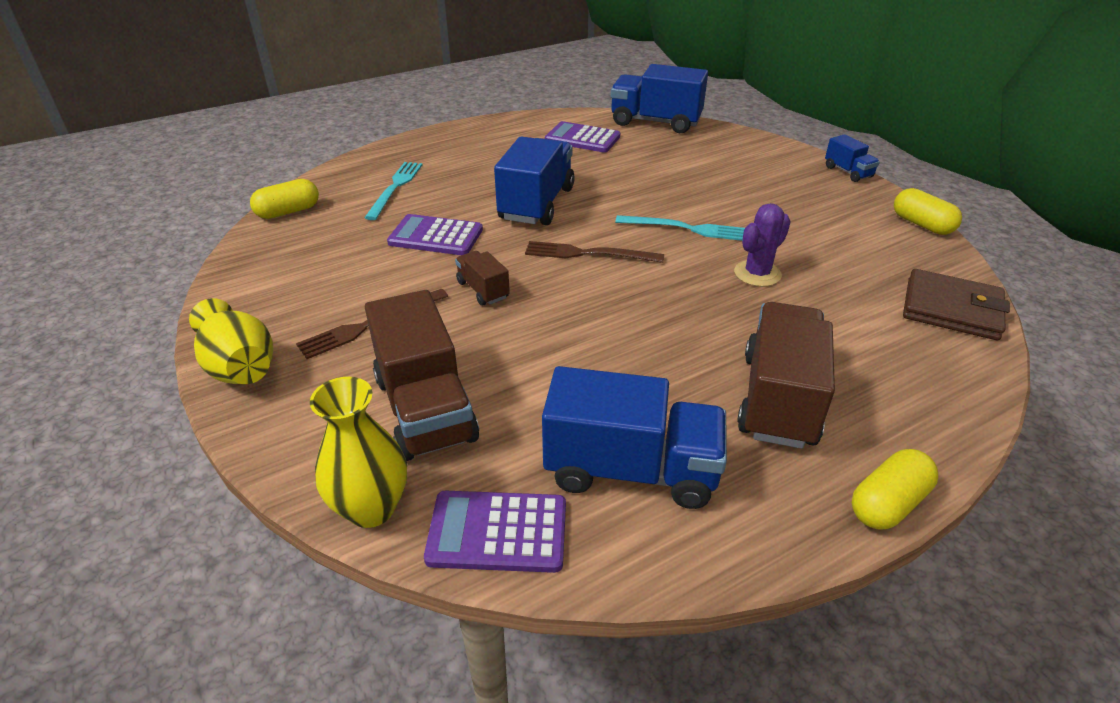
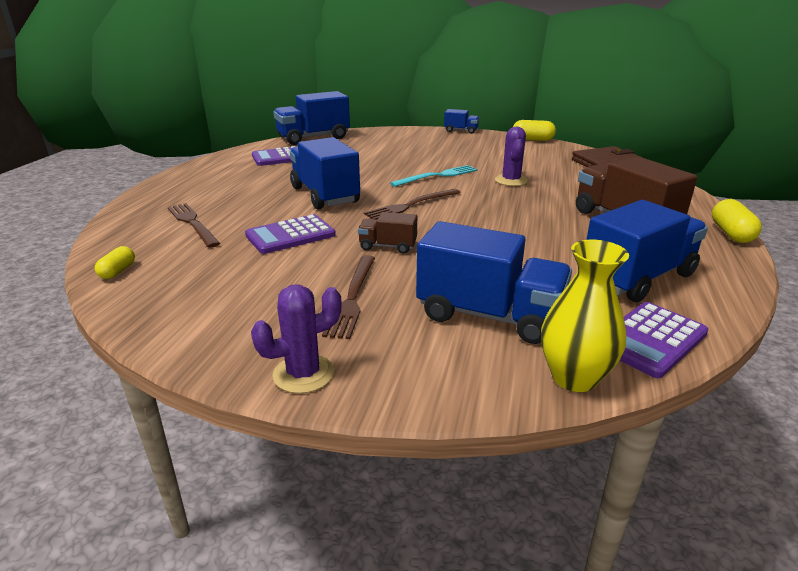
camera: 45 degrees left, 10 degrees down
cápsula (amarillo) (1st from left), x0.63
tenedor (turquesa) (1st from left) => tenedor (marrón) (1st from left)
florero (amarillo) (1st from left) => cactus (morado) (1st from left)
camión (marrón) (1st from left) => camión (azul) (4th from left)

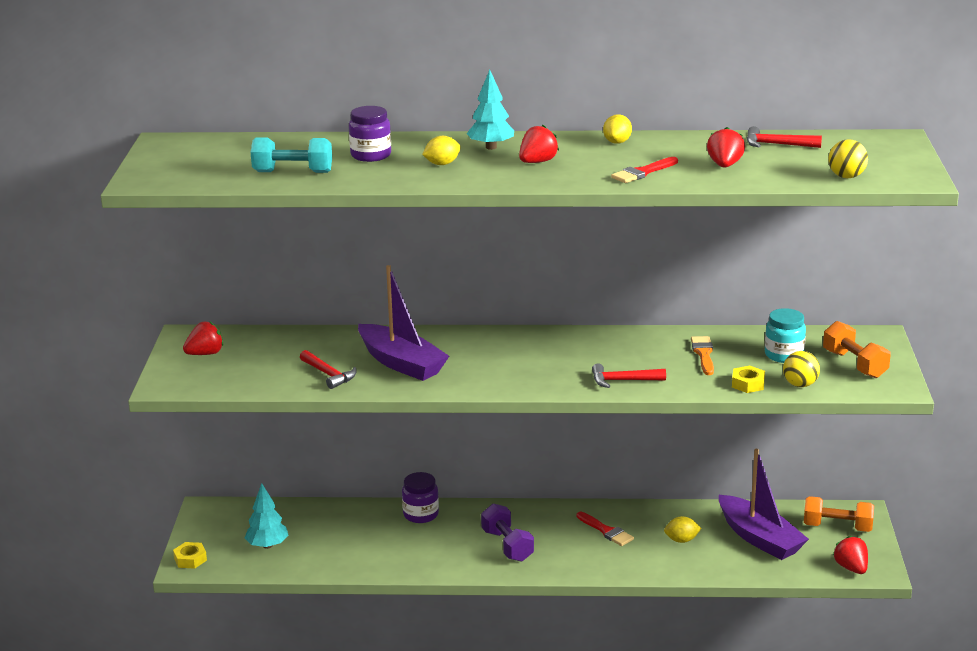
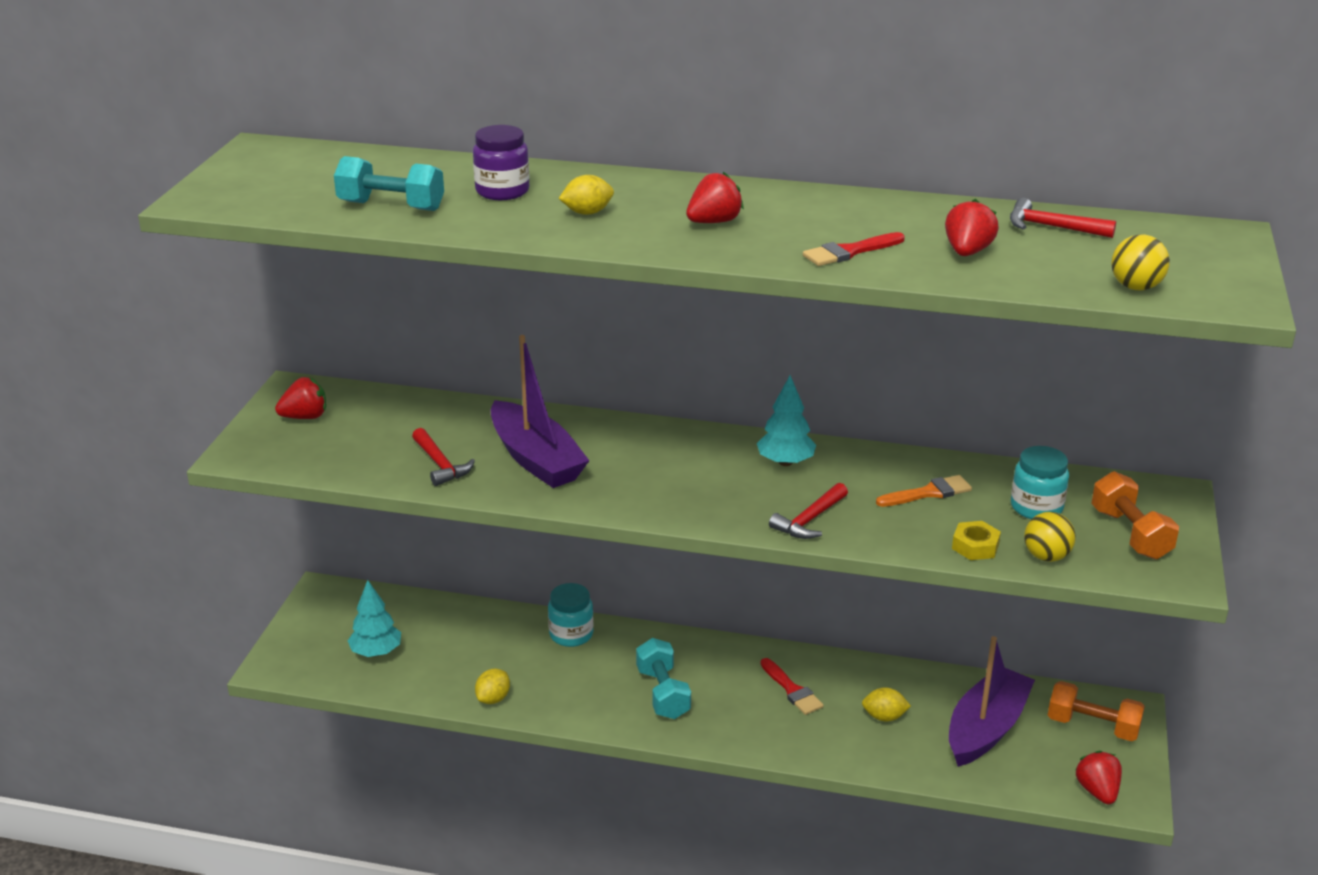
camera: 10 degrees right, 5 degrees up
limón (amarillo) (2nd from left in the first image) => limón (amarillo) (1st from left), moved
tarro (morado) (2nd from left) => tarro (turquesa) (1st from left)
mancuerna (morado) => mancuerna (turquesa) (2nd from left)
árbol (turquesa) (2nd from left), moved
martillo (rojo) (2nd from left), 60 degrees counterclockwise
pincel (naranja), 60 degrees clockwise
barco (morado) (2nd from left), 120 degrees counterclockwise
tuerca (amarillo) (1st from left) => nothing

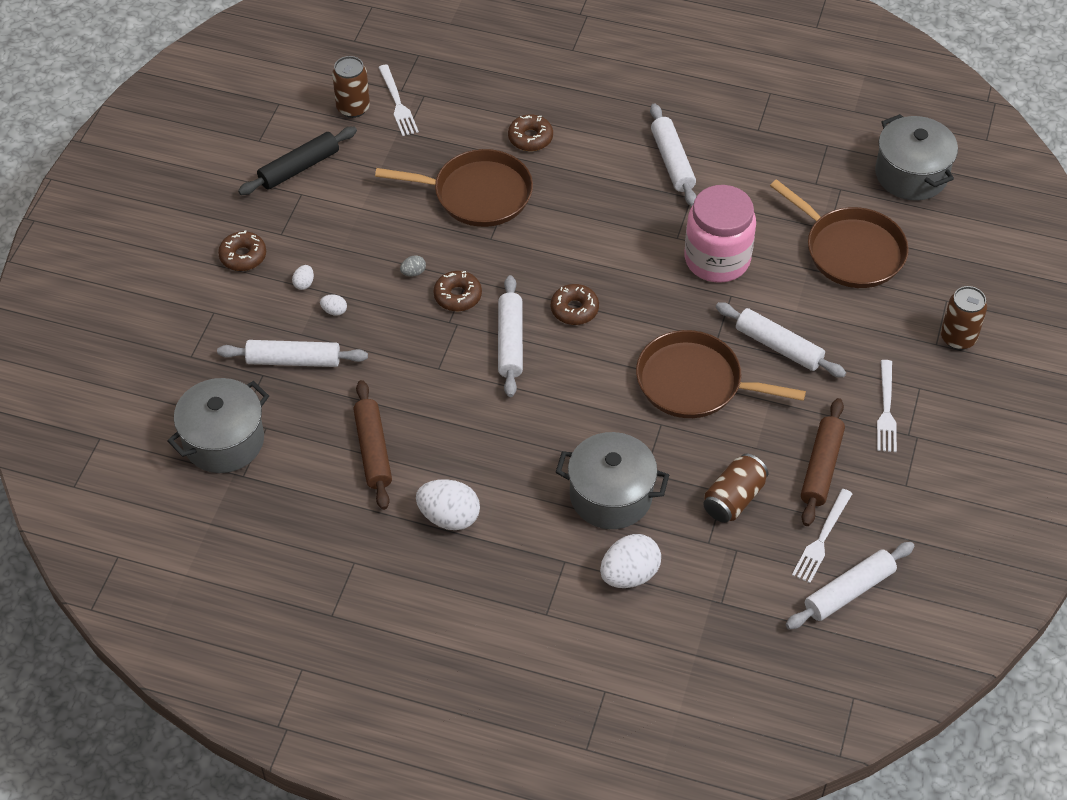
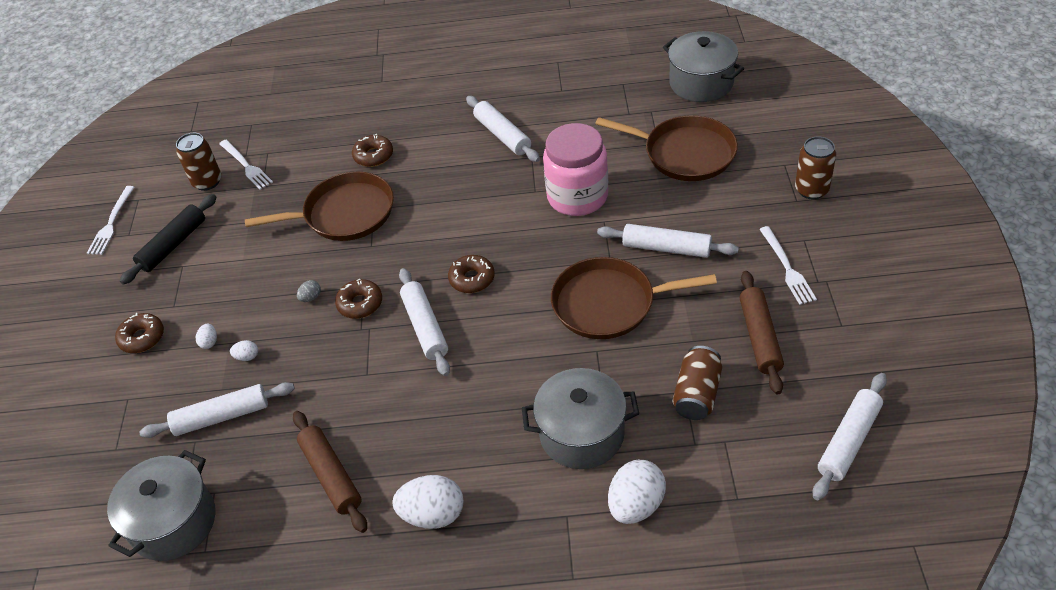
camera: 15 degrees left, 5 degrees down
tenedor (blanco) (2nd from left in the first image) => tenedor (blanco) (1st from left), moved

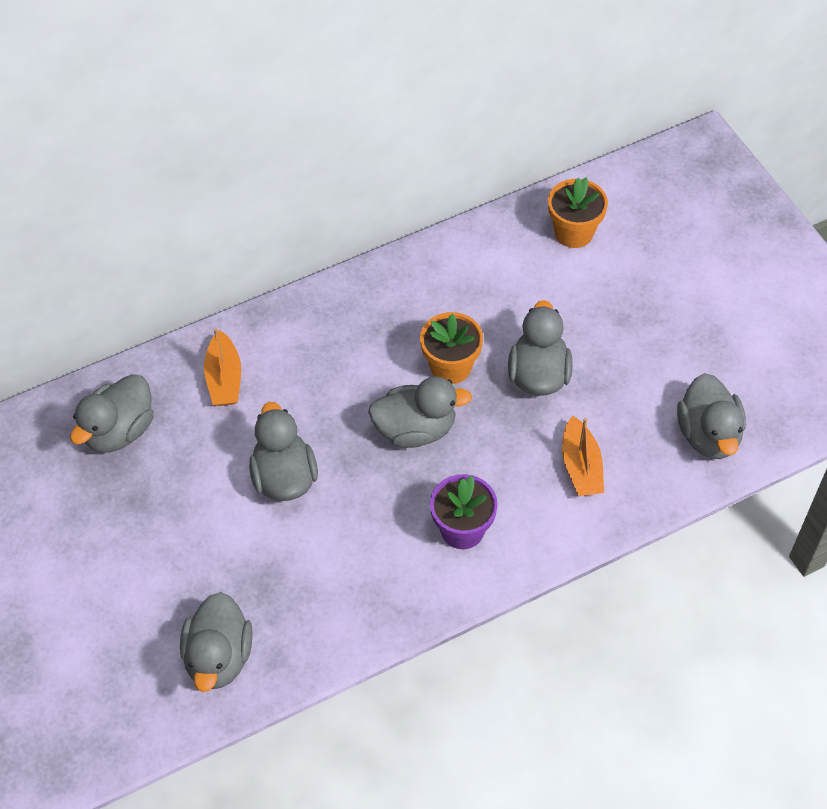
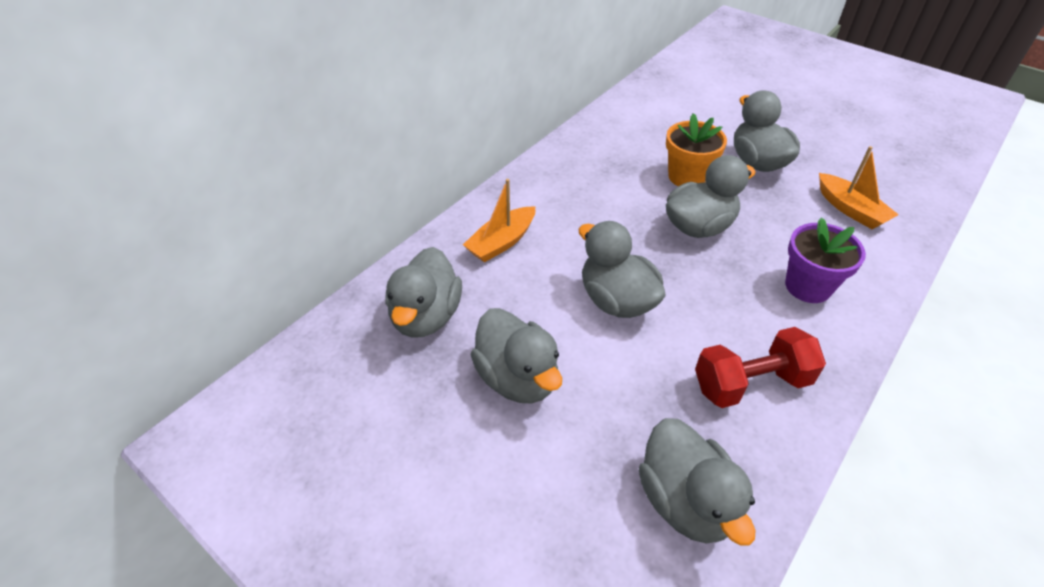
camera: 25 degrees left, 10 degrees down
barco (naranja) (1st from left), 75 degrees clockwise
pato (gris) (6th from left in the first image) => pato (gris) (2nd from left), moved
nothing => mancuerna (rojo)
maceta (naranja) (2nd from left) => nothing

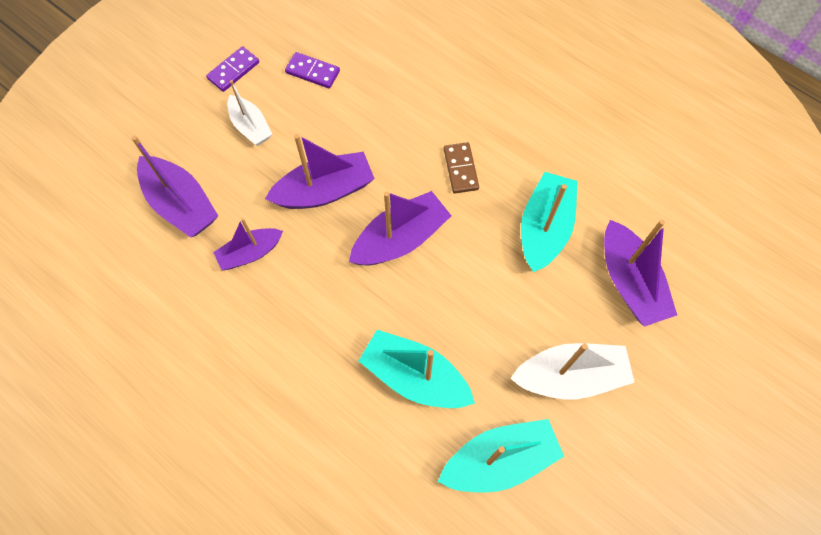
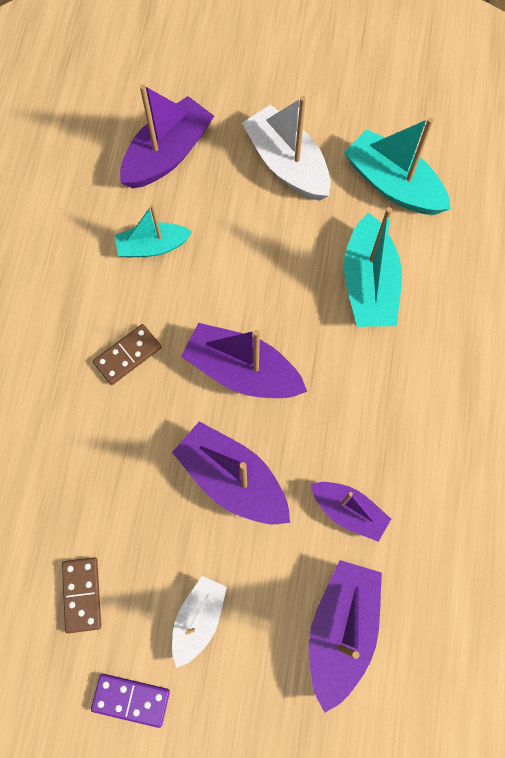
camera: 120 degrees left, 5 degrees up
ficha de dominó (morado) (2nd from left) => ficha de dominó (marrón) (1st from left)
barco (turquesa) (3rd from left in the first image) => barco (turquesa) (1st from left), x0.63

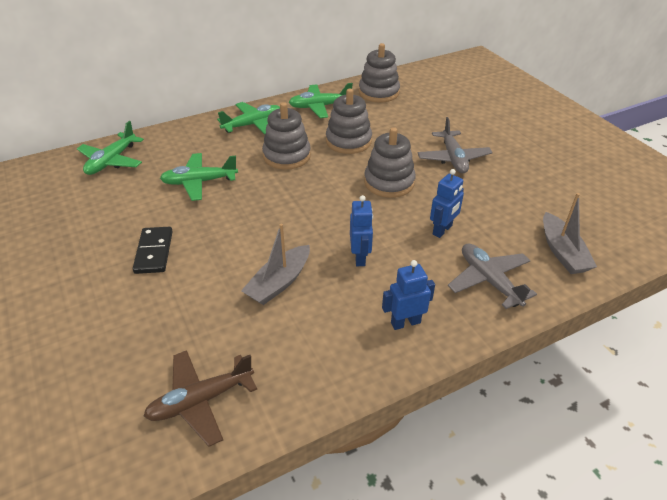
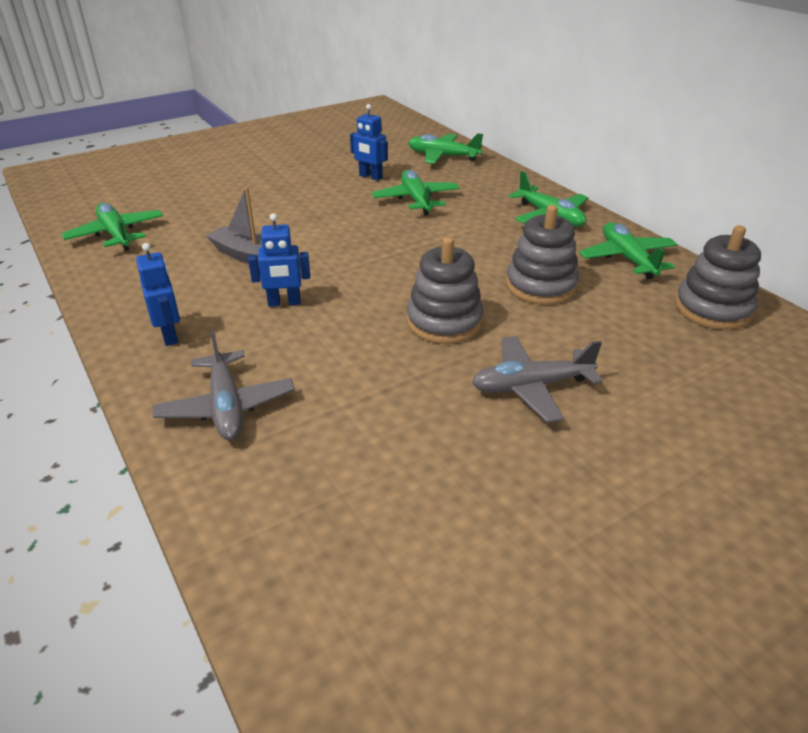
camera: 85 degrees right, 5 degrees down
avión (marrón) => avión (verde) (1st from left)
avión (gris) (2nd from left in the first image) => avión (gris) (1st from left), 105 degrees clockwise
robot (azul) (3rd from left), moved
ficha de dominó (negro) => nothing
juguete apilable (gris) (1st from left) => nothing
barco (gris) (2nd from left) => nothing

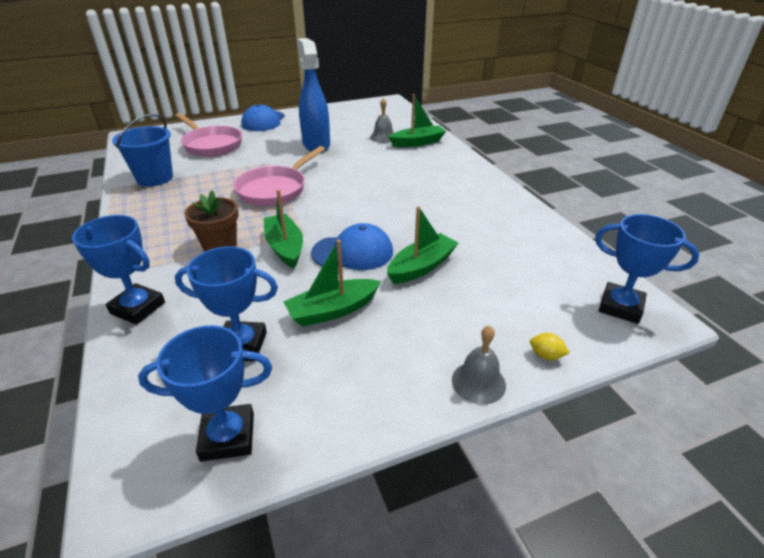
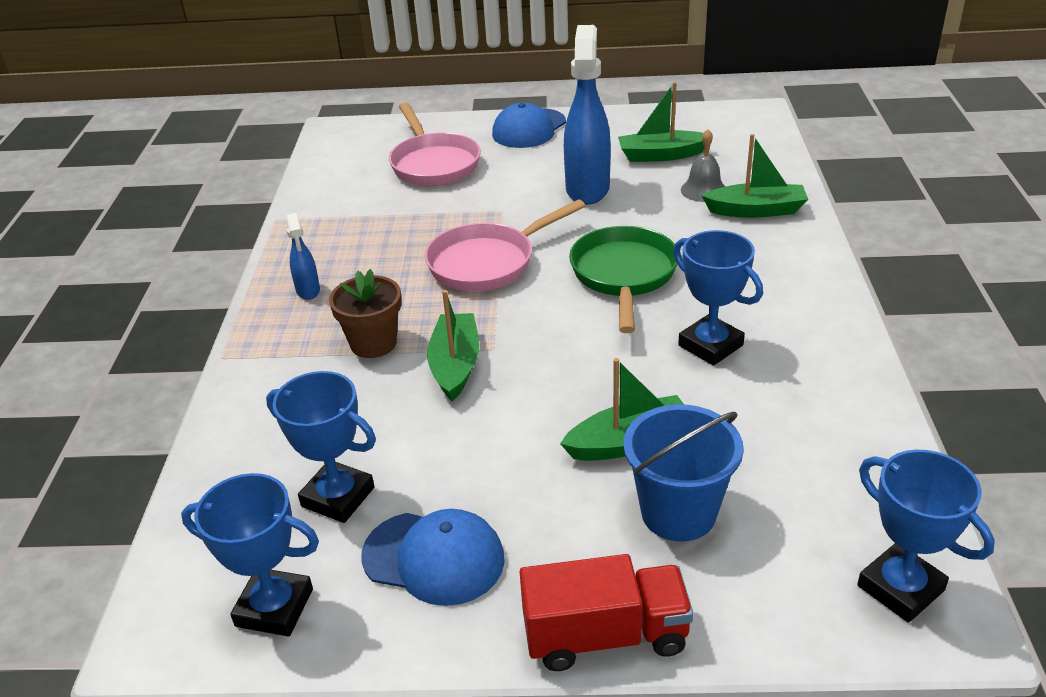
camera: 25 degrees right, 0 degrees up
nothing => pulverizador (azul) (1st from left)
gorra (azul) (2nd from left in the first image) => gorra (azul) (1st from left), moved
campana (gris) (2nd from left) => camión (rojo)
nothing => sartén (verde)
barco (verde) (2nd from left in the first image) => barco (verde) (3rd from left), moved
balde (azul), moved
trofeo (azul) (1st from left in the first image) => trofeo (azul) (3rd from left), moved
limón (amarillo) => nothing

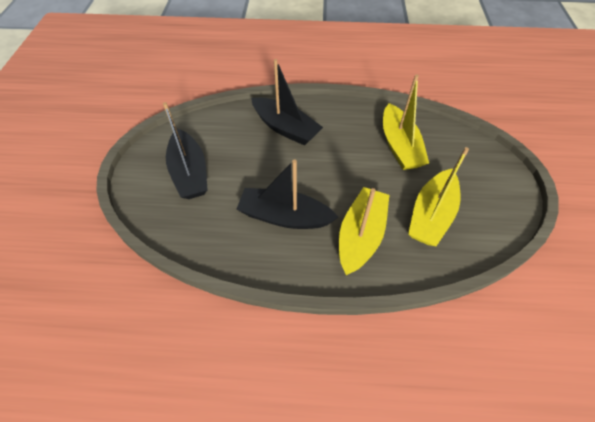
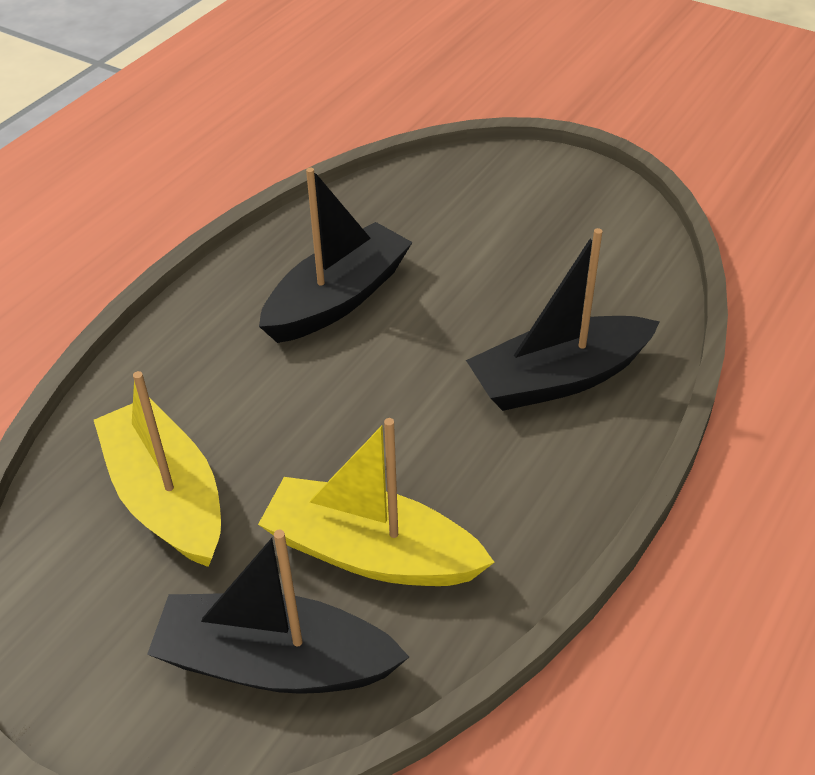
camera: 120 degrees right, 10 degrees down
barco (negro) (1st from left), moved
barco (amarillo) (1st from left) => nothing

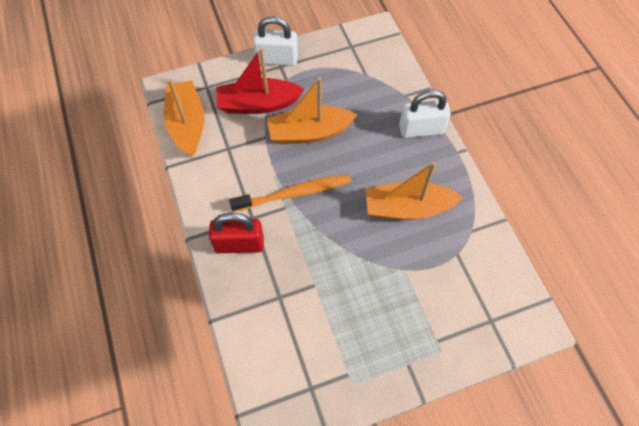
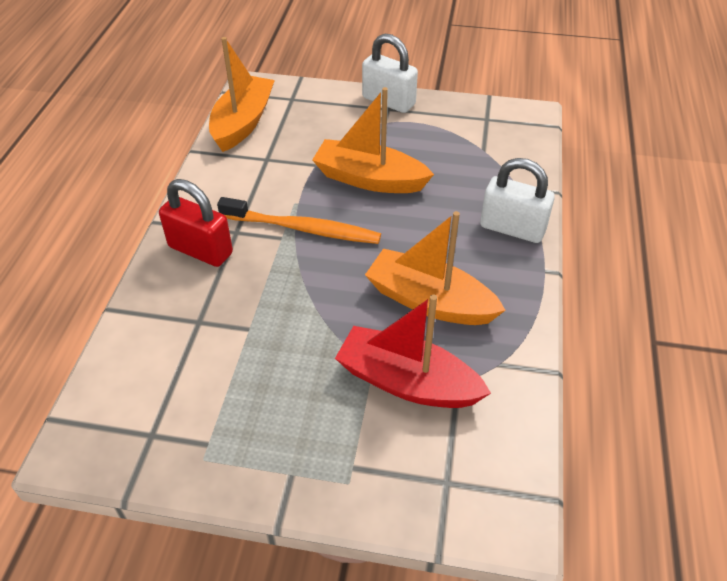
camera: 30 degrees right, 15 degrees down
barco (rojo), moved

